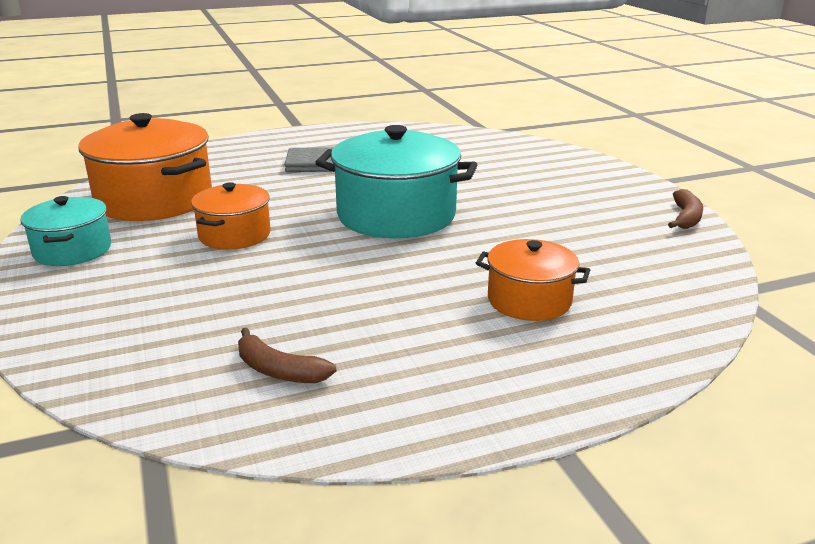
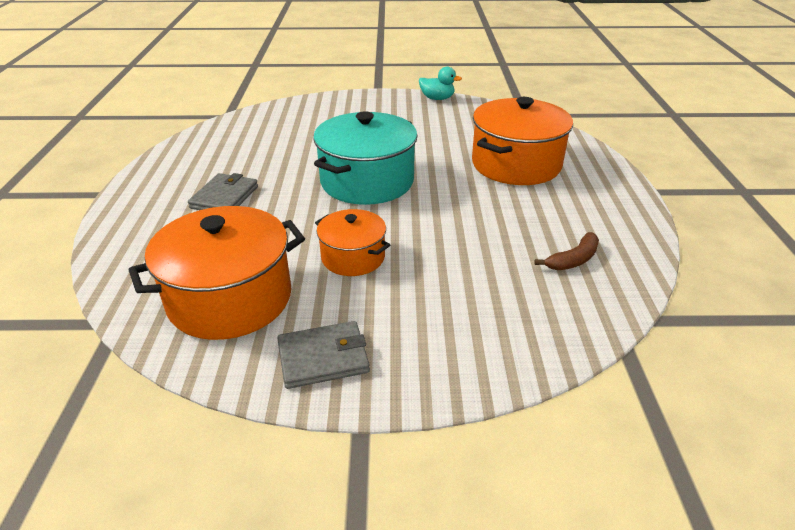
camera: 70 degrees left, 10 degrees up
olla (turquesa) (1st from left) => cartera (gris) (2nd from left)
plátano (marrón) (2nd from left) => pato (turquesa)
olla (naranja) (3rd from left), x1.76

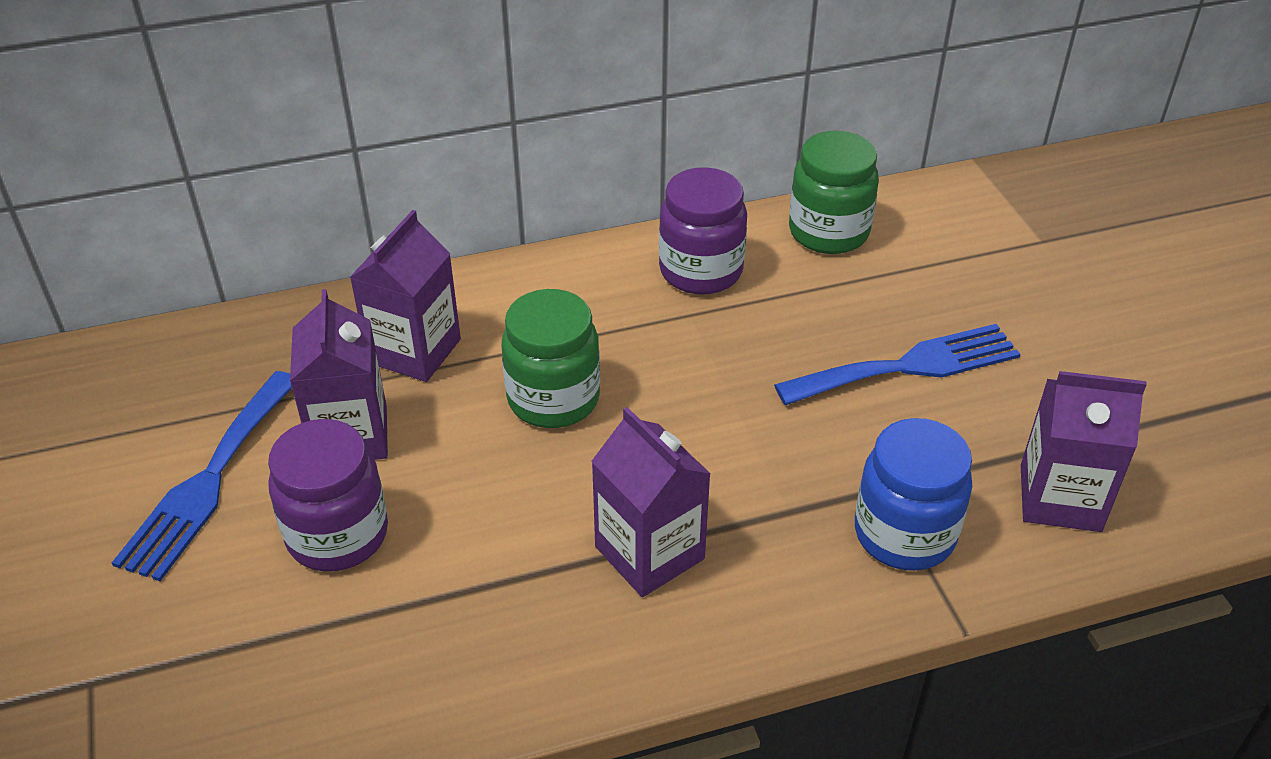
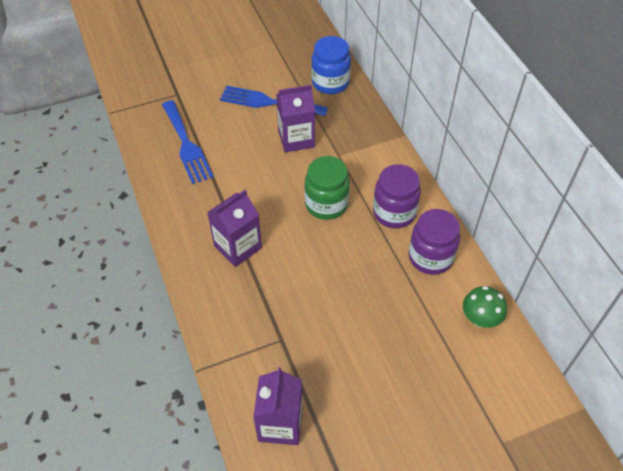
camera: 85 degrees right, 10 degrees up
tenedor (azul) (2nd from left in the first image) => tenedor (azul) (1st from left), moved
tarro (azul), moved
tarro (morado) (1st from left), moved
tarro (verde) (2nd from left) => seta (verde)
cartón de leche (morado) (2nd from left) => nothing

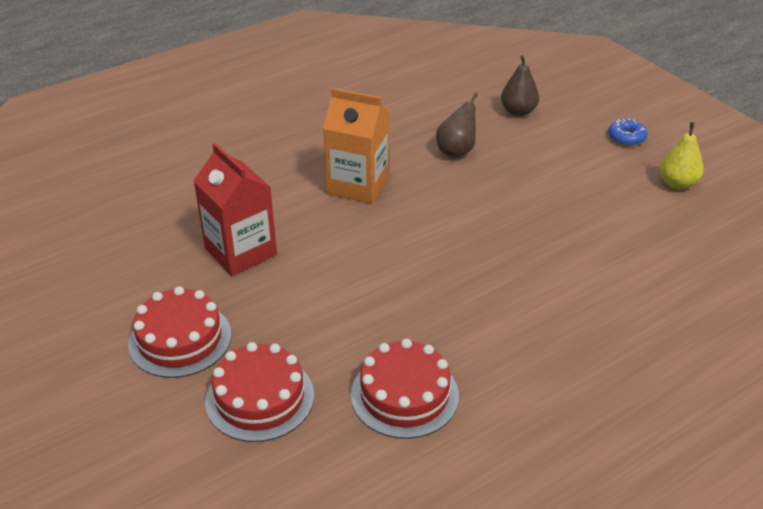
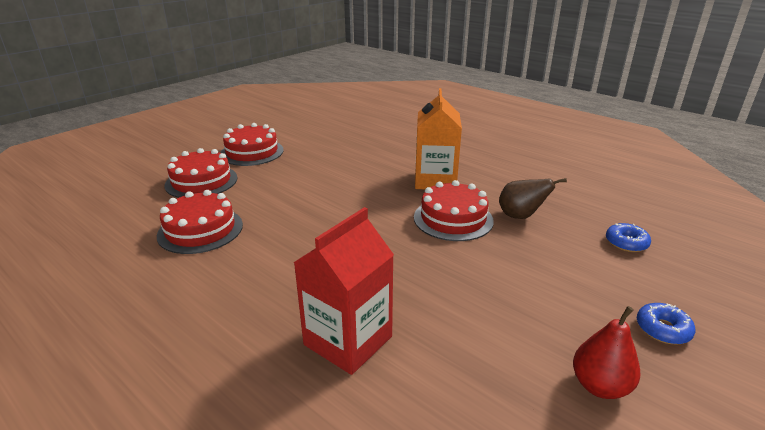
camera: 75 degrees right, 10 degrees down
cartón de leche (rojo), moved
nothing => tarta (rojo) (4th from left)
pera (amarillo) => pera (rojo)
pera (marrón) (2nd from left) => rosquilla (azul) (1st from left)

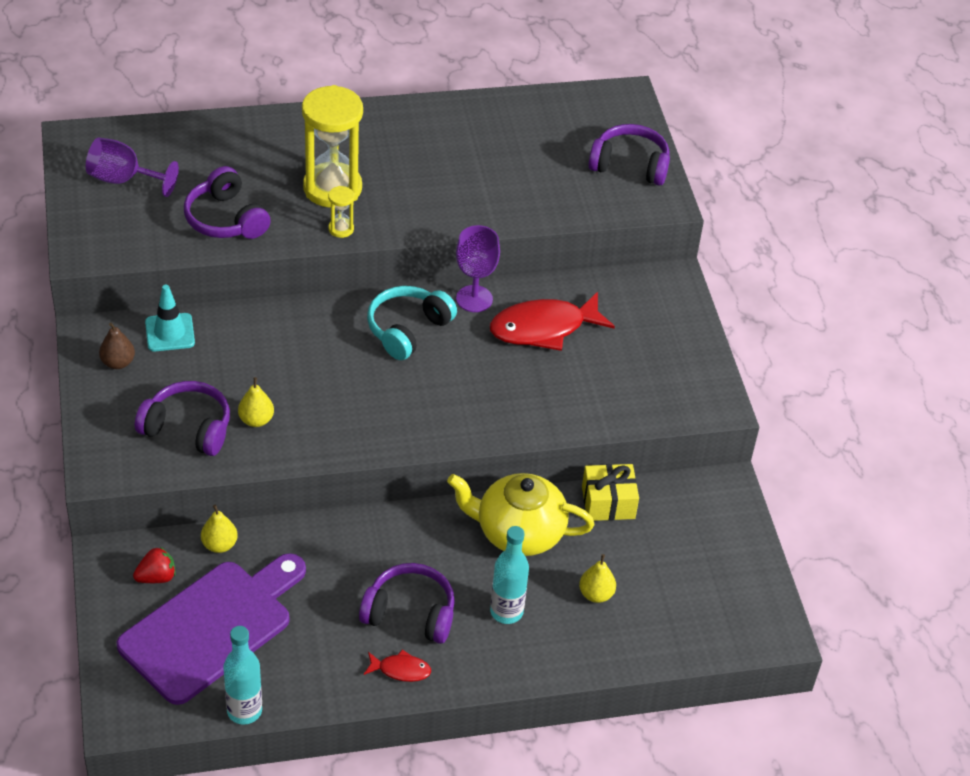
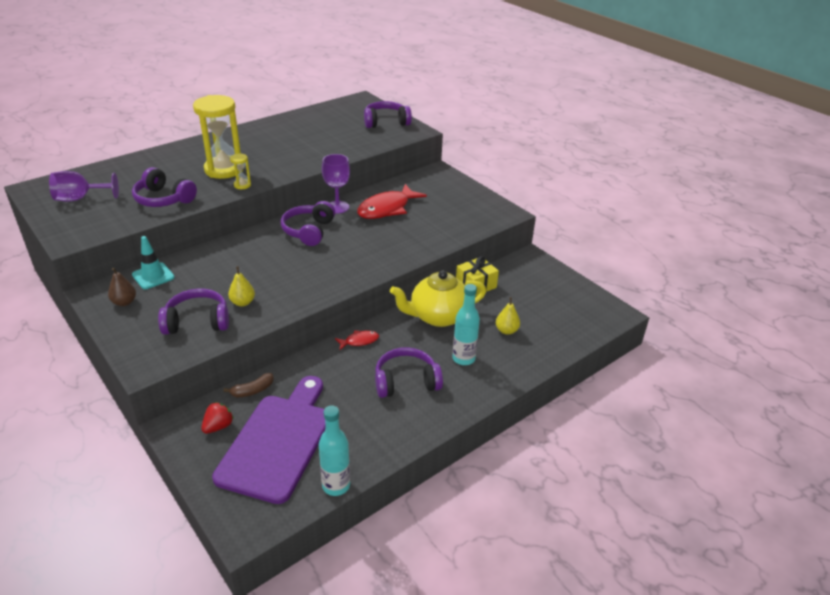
camera: 25 degrees left, 10 degrees down
pera (amarillo) (1st from left) => plátano (marrón)
auriculares (turquesa) => auriculares (morado) (3rd from left)
pez (rojo) (1st from left), moved

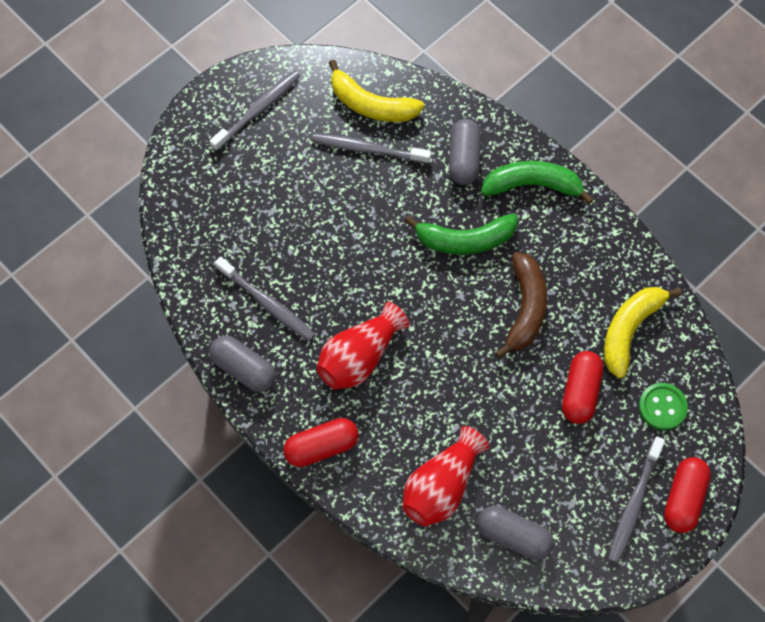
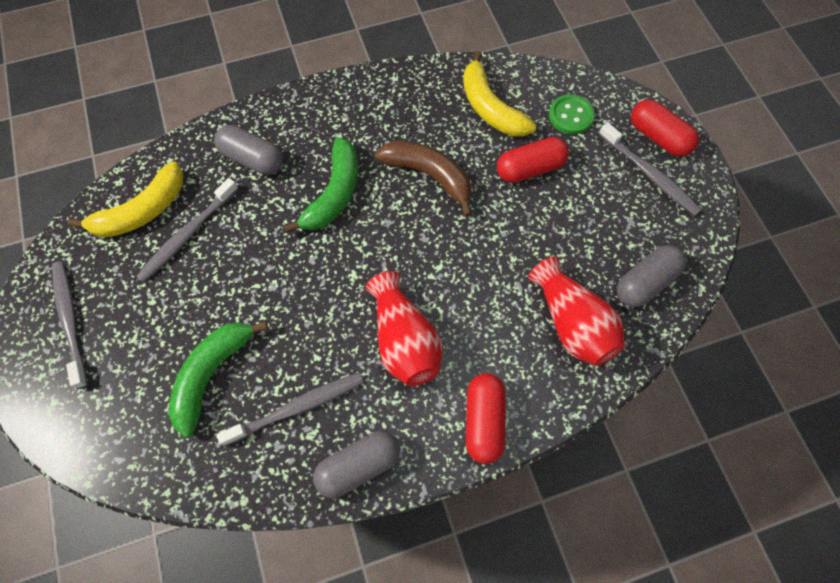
camera: 65 degrees left, 0 degrees up
plátano (verde) (2nd from left in the first image) => plátano (verde) (1st from left), moved
cápsula (rojo) (2nd from left), 60 degrees counterclockwise

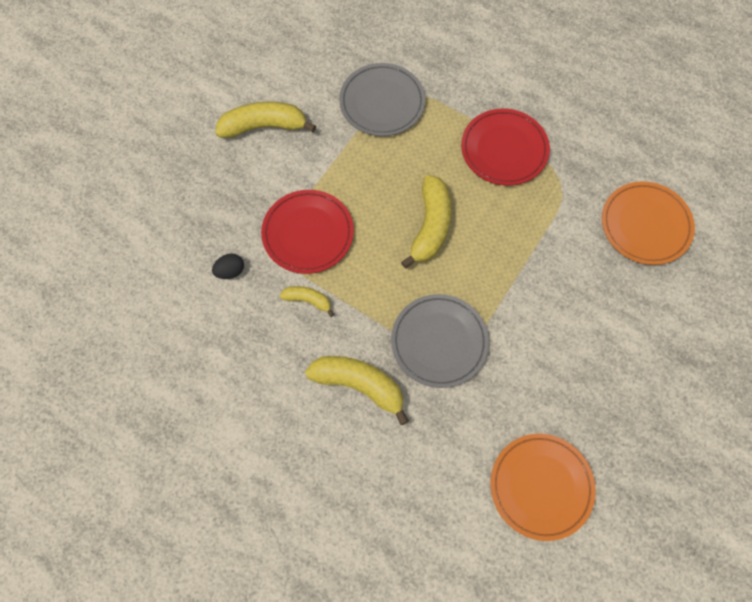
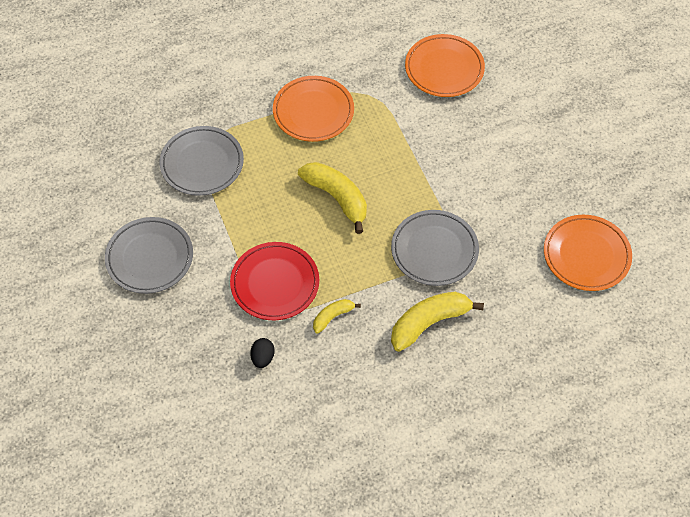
camera: 55 degrees left, 10 degrees down
plátano (amarillo) (1st from left) => plato (gris) (1st from left)
plato (rojo) (2nd from left) => plato (naranja) (1st from left)

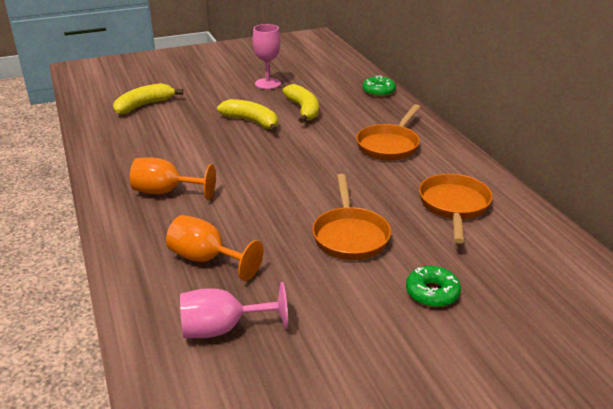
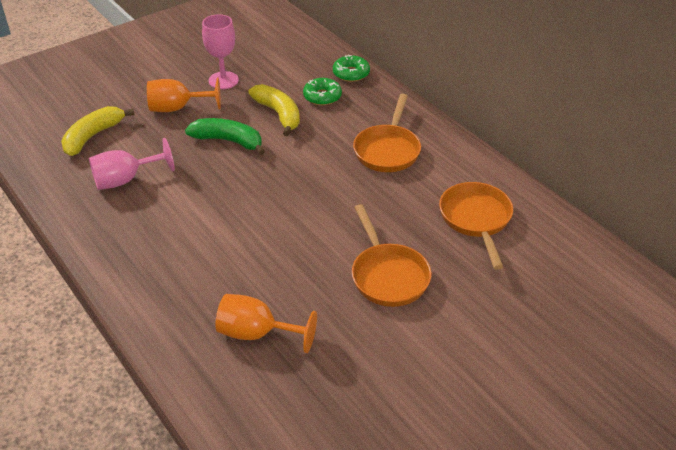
camera: 15 degrees left, 10 degrees up
copa (rosa) (1st from left), moved
copa (naranja) (1st from left), moved
plátano (amarillo) (2nd from left) => plátano (verde)
rosquilla (verde) (2nd from left in the first image) => rosquilla (verde) (1st from left), moved

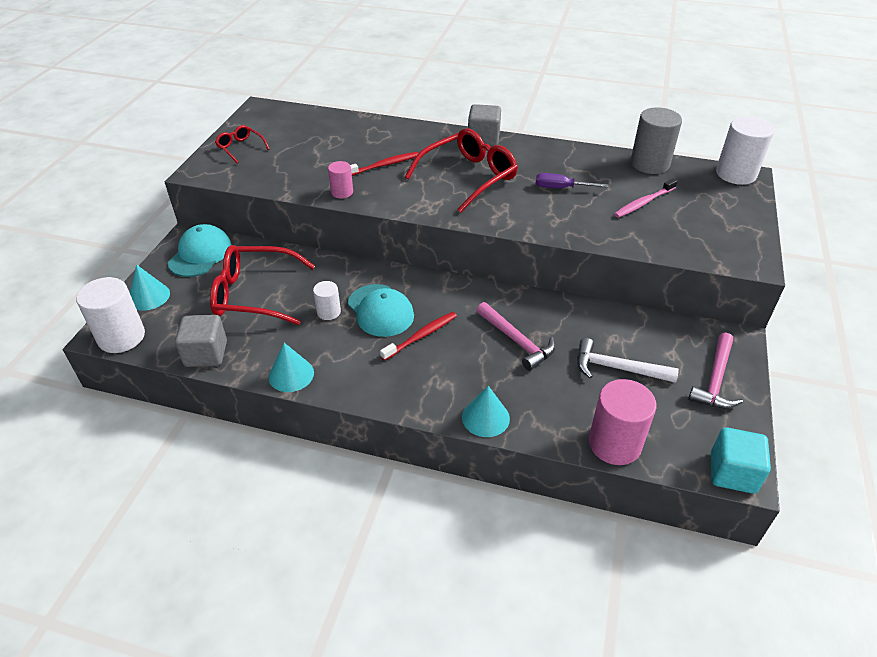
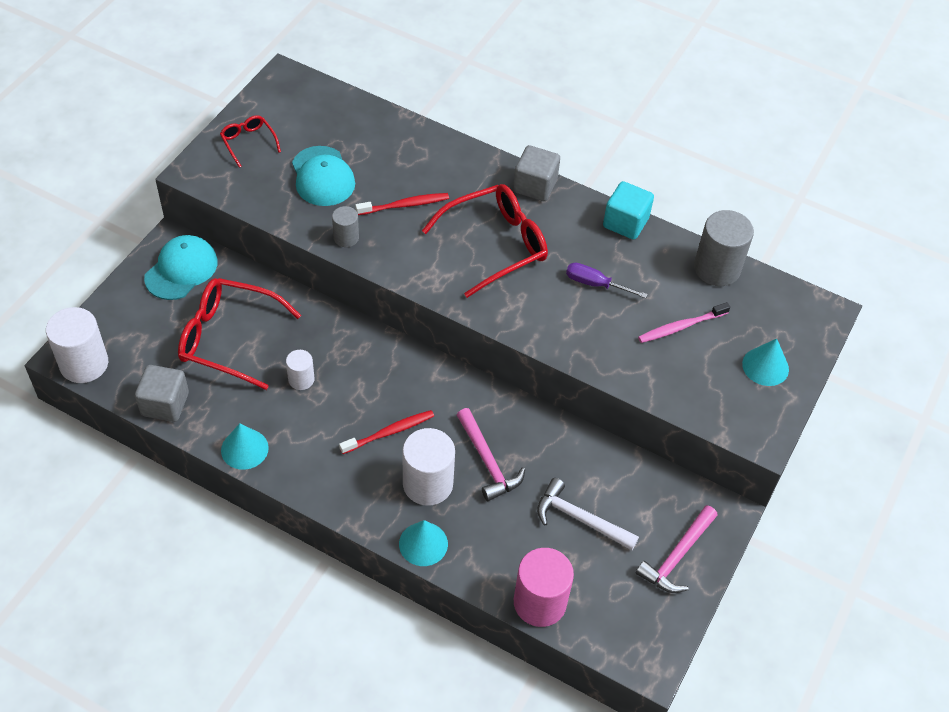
camera: 10 degrees right, 10 degrees up
gorra (turquesa) (2nd from left), moved
cilindro (rosa) (1st from left) => cilindro (gris) (1st from left)
cilindro (blanco) (3rd from left), moved
cubo (turquesa), moved
cono (turquesa) (1st from left in the first image) => cono (turquesa) (3rd from left), moved

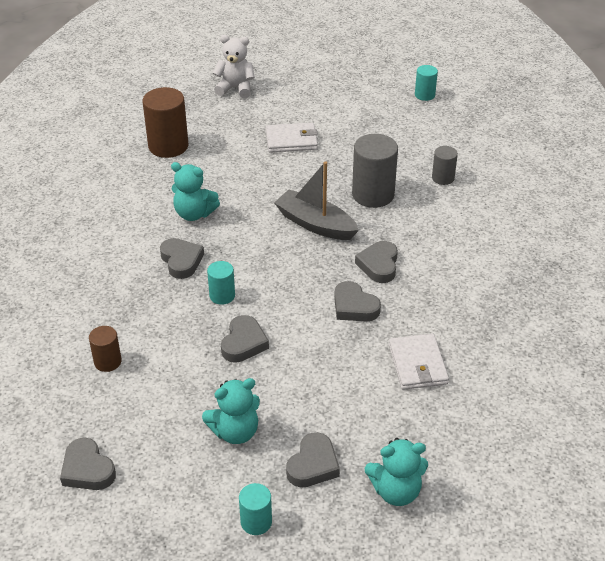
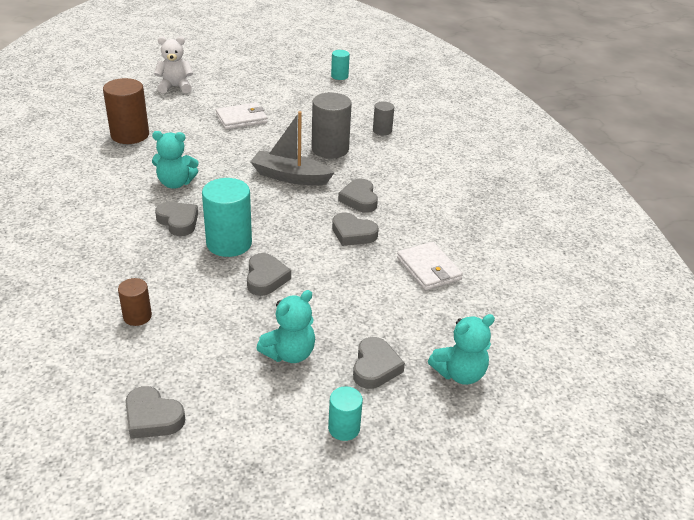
camera: 20 degrees left, 5 degrees down
cilindro (turquesa) (1st from left), x1.84

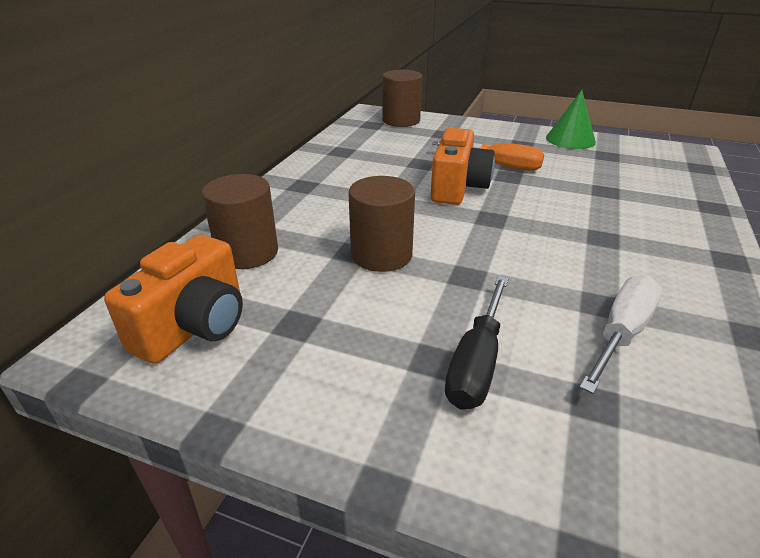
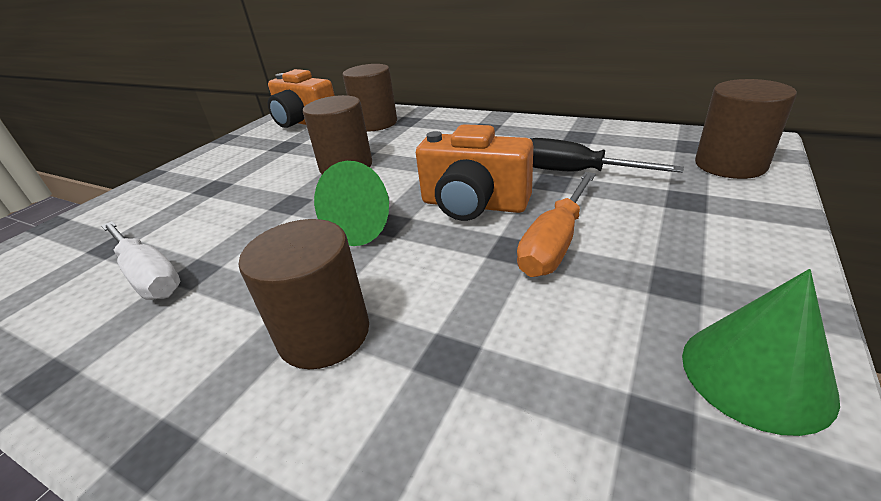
camera: 100 degrees right, 0 degrees up
nothing => cilindro (marrón) (1st from left)
nothing => cono (verde) (1st from left)
destornillador (negro), moved

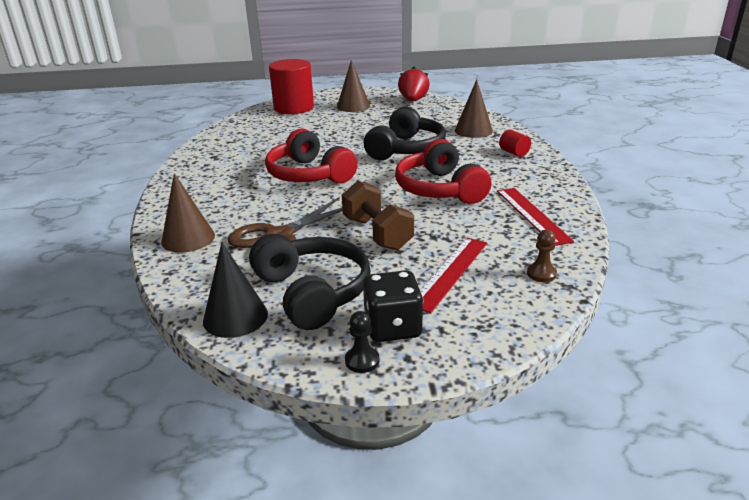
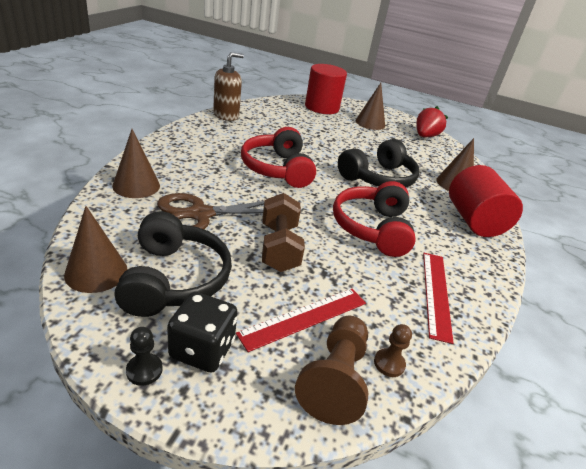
camera: 20 degrees right, 5 degrees up
cono (negro) => cono (marrón) (1st from left)
nothing => dispensador de jabón (marrón)
nothing => peón (marrón) (1st from left)
cilindro (rojo) (2nd from left), x2.30

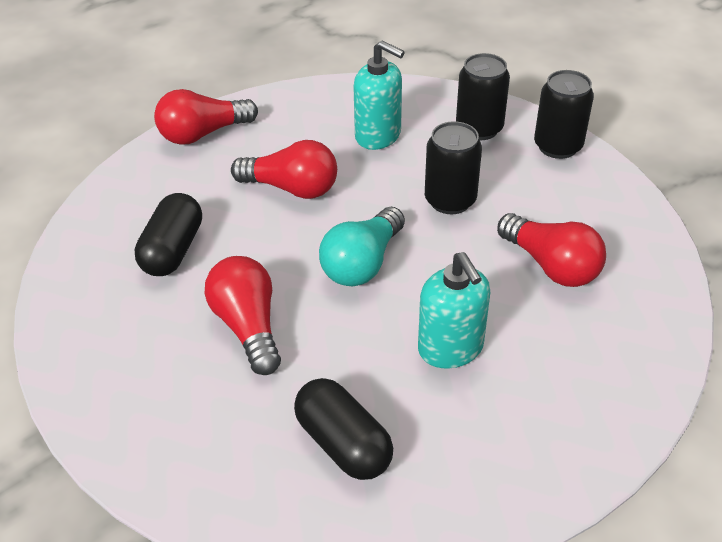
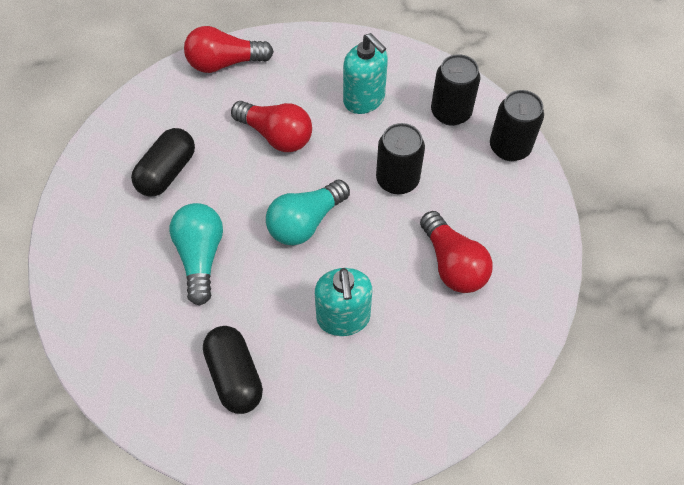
camera: 15 degrees right, 15 degrees up
bombilla (rojo) (2nd from left) => bombilla (turquesa) (1st from left)

